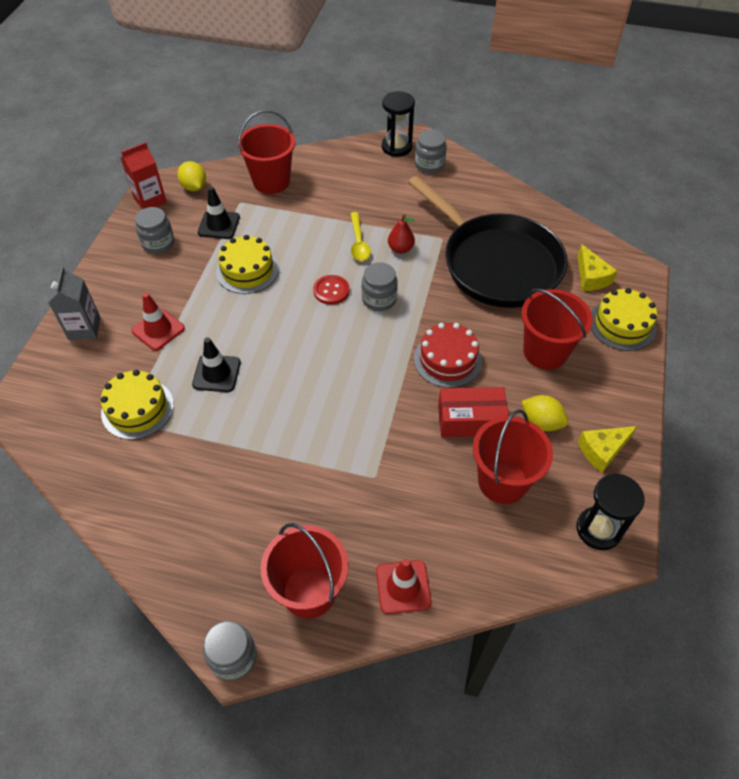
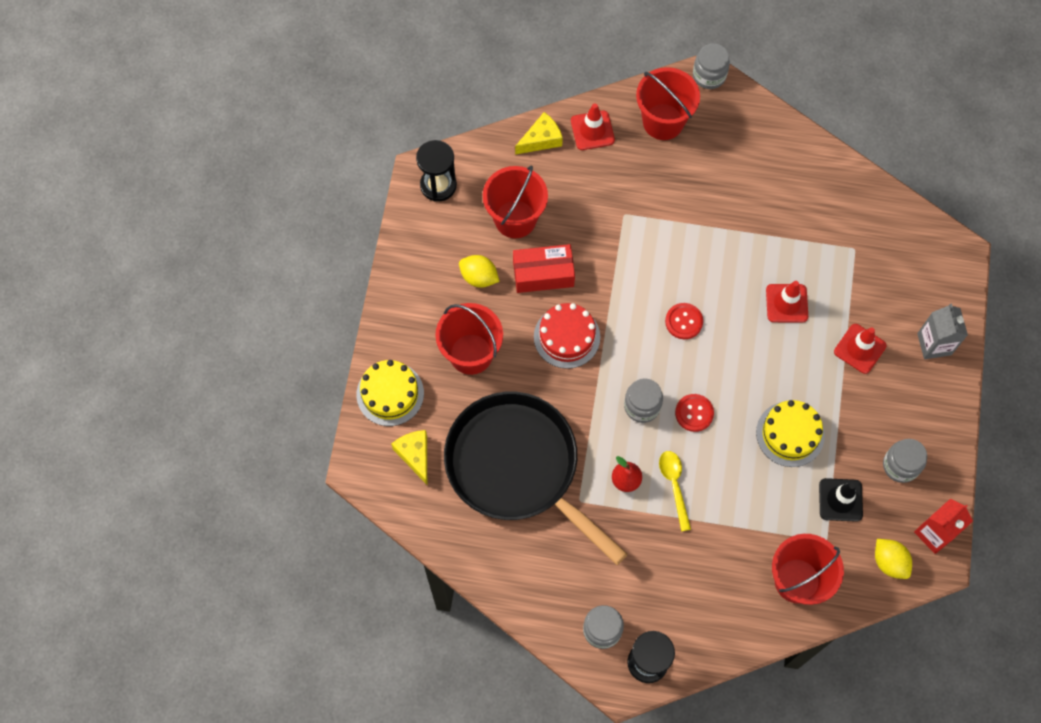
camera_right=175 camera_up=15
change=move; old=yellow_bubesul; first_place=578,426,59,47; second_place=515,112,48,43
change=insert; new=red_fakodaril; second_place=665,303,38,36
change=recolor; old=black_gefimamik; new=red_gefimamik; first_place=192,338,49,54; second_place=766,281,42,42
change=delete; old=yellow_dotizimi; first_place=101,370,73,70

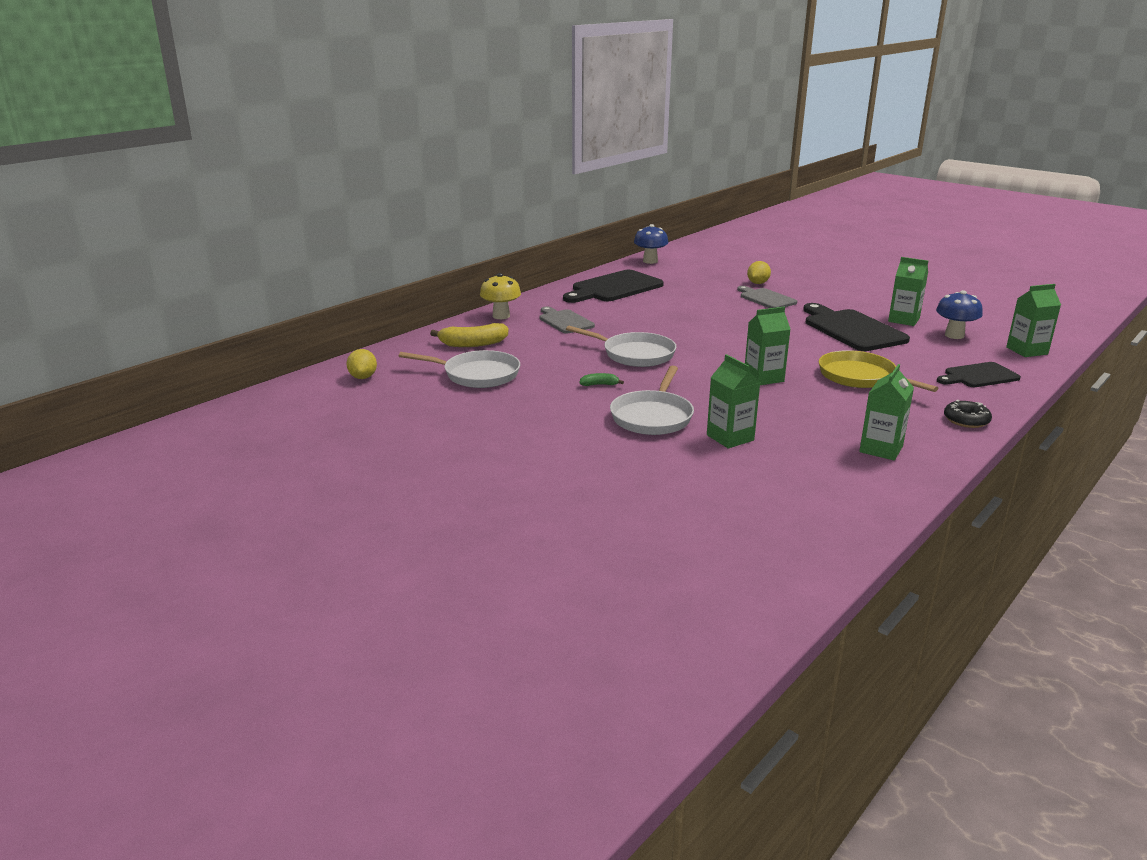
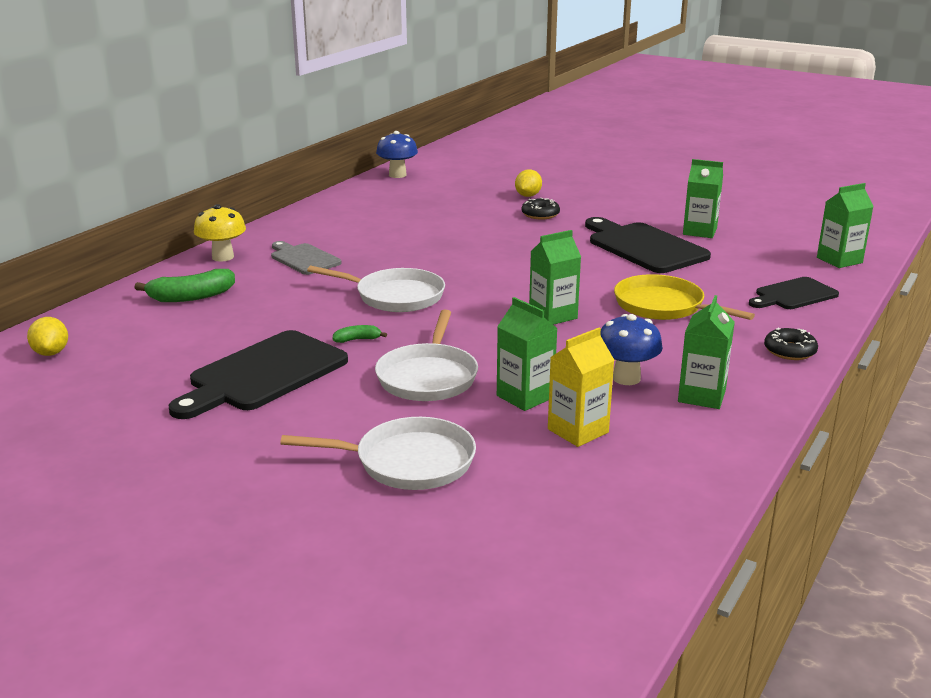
camera_right=-10 camera_up=0
change=recolor; old=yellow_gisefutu; new=green_gisefutu; first_place=430,323,78,24; second_place=134,269,101,33
change=move; old=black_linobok; first_place=563,270,101,33; second_place=169,330,179,89
change=move; old=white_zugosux; first_place=399,350,121,38; second_place=280,417,196,73
change=replace; old=grey_linobok; new=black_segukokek; first_place=737,286,60,22; second_place=521,198,39,22
change=insert; new=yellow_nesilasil; second_place=548,328,66,119
change=move; old=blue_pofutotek; first_place=936,290,47,49; second_place=600,314,62,71

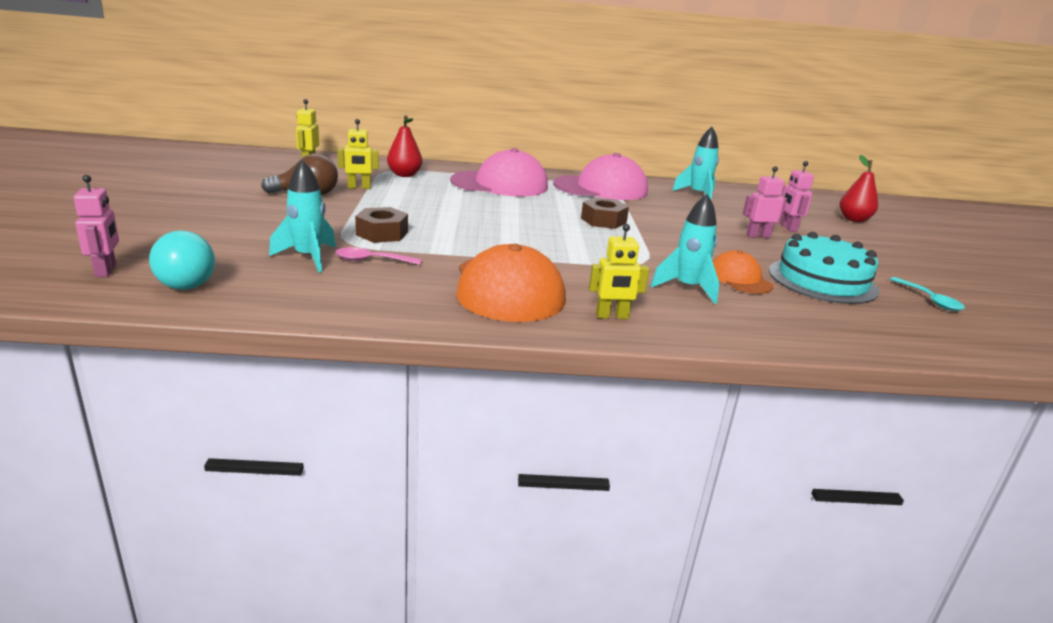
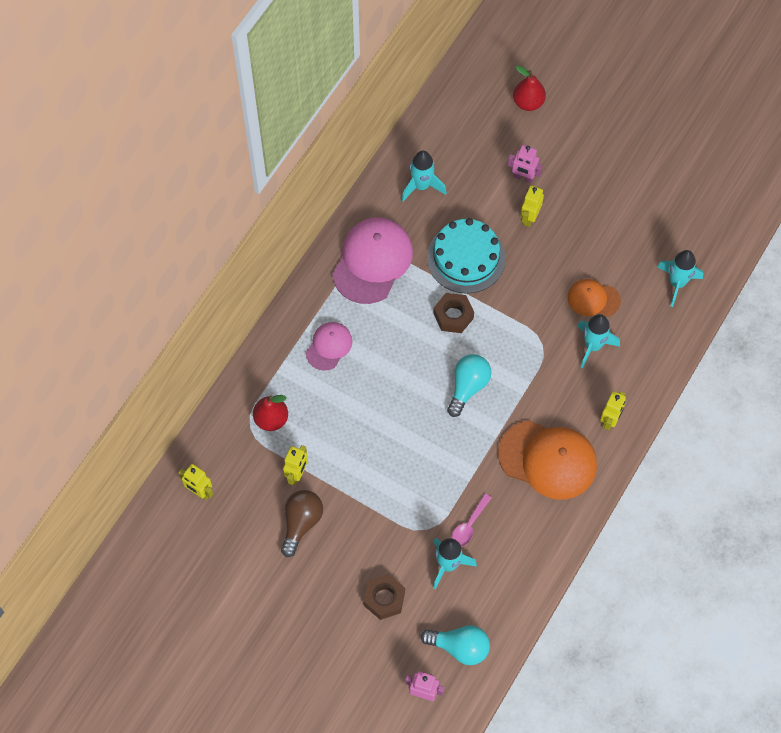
camera_right=-55 camera_up=40
change=resize; old=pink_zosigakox; first_place=450,148,98,49; second_place=306,322,46,49; factor=0.55
change=move; old=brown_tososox; first_place=355,207,53,36; second_place=364,574,41,46
change=move; old=turquoise_dotizimi; first_place=769,232,111,72; second_place=427,218,79,76
change=insert; new=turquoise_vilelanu; second_place=447,354,45,63
change=recolor; old=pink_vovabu; new=yellow_vovabu; first_place=743,166,44,72; second_place=520,185,24,42
change=insert; new=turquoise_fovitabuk; second_place=657,250,46,57
change=delete; old=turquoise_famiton; first_place=890,277,75,34

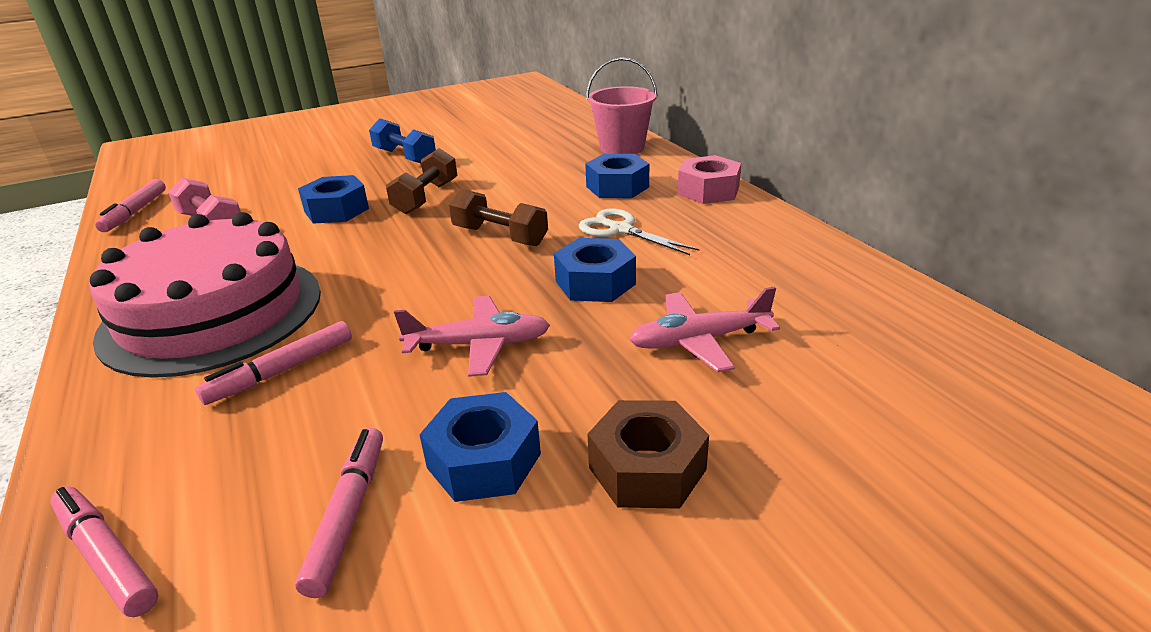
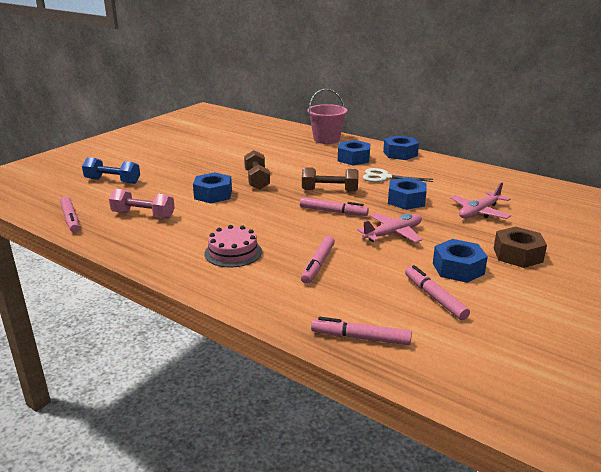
camera_right=-30 camera_up=-5
change=move; old=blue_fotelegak; first_place=369,118,67,45; second_place=82,157,58,27
change=resize; old=pink_dotizimi; first_place=90,212,231,166; second_place=204,225,58,42; factor=0.46
change=insert; new=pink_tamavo; second_place=300,197,69,19
change=recolor; old=pink_tososox; new=blue_tososox; first_place=678,155,63,49; second_place=383,135,36,25

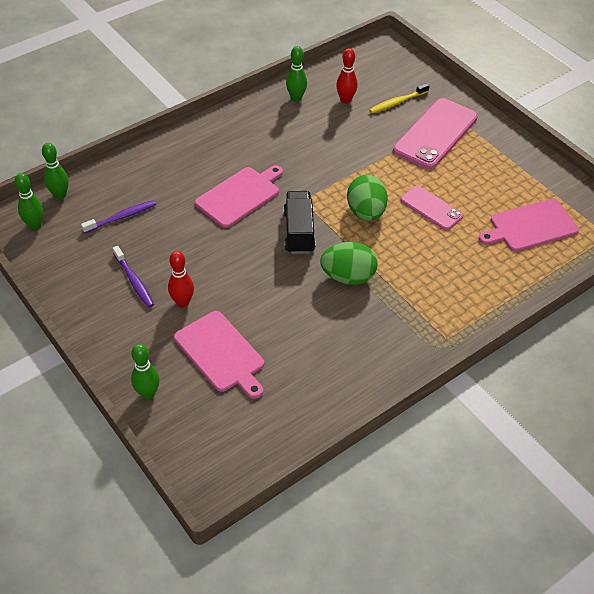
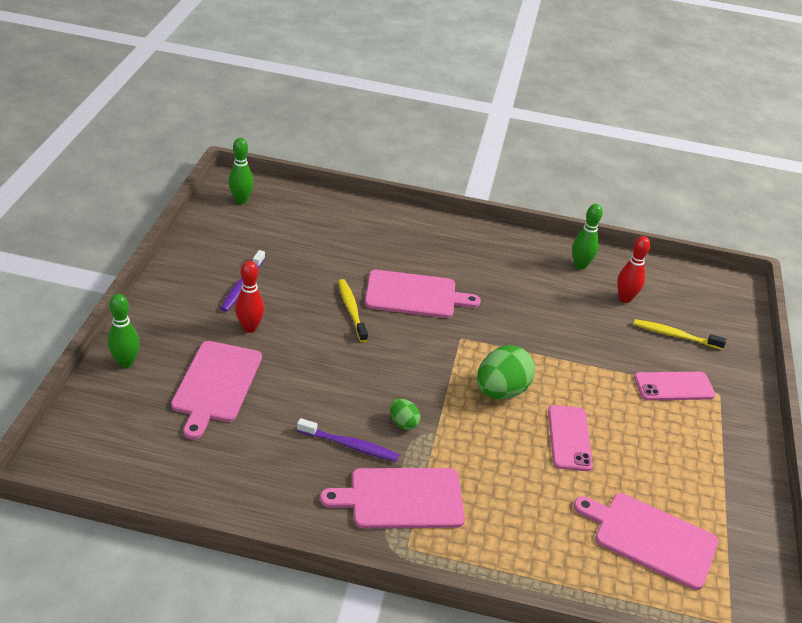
camera_right=45 camera_up=-10
change=move; old=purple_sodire; first_place=81,200,75,33; second_place=297,418,102,44
change=insert; new=pink_linobok; second_place=320,468,145,61
change=insert; new=yellow_sodire; second_place=338,279,30,63
change=resize; old=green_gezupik; first_place=320,242,58,43; second_place=390,398,31,32; factor=0.51
change=resize; old=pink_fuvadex; first_place=393,98,85,71; second_place=634,372,81,29; factor=0.58
change=delete; old=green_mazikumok; first_place=42,143,27,56
change=delete; old=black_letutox; first_place=283,191,33,63

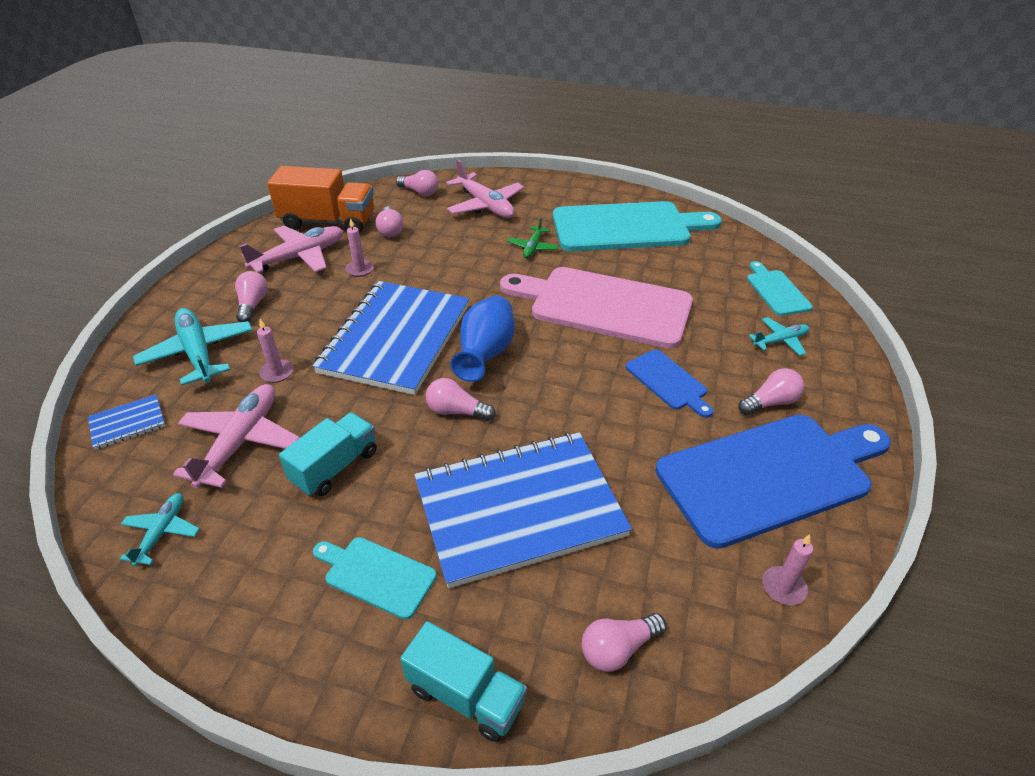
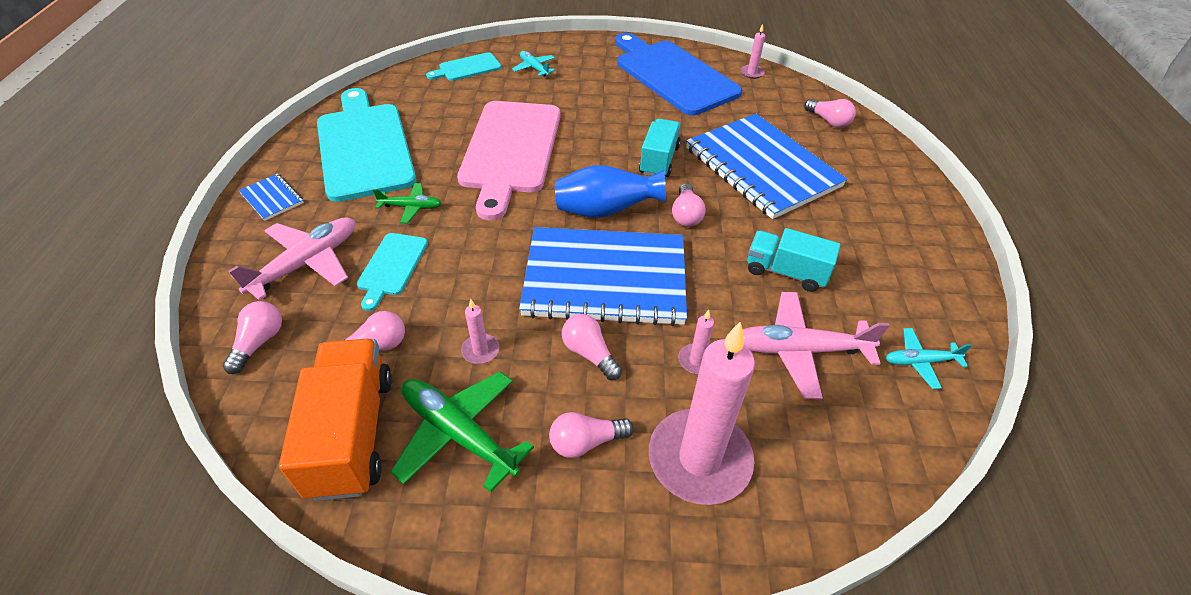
camera_right=-105 camera_up=5
change=move; old=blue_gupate; first_place=88,395,77,55; second_place=239,173,65,48
change=move; old=turquoise_linobok; first_place=313,537,124,83; second_place=357,233,71,78
change=recolor; old=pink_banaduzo; new=green_banaduzo; first_place=239,226,104,47; second_place=390,371,144,121
change=move; old=pink_vilelanu; first_place=738,368,66,47; second_place=562,314,60,66
change=move; old=turquoise_letutox; first_place=400,621,127,121; second_place=639,119,42,58
change=replace; old=turquoise_banaduzo; new=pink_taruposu; first_place=133,308,120,78; second_place=649,321,106,184
change=delete; old=blue_linobok; first_place=626,349,87,69

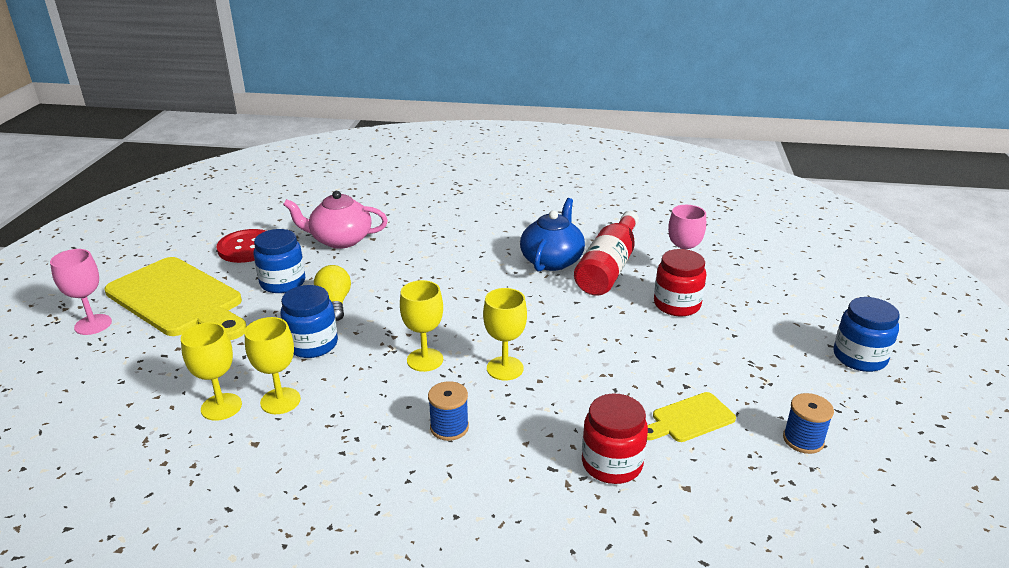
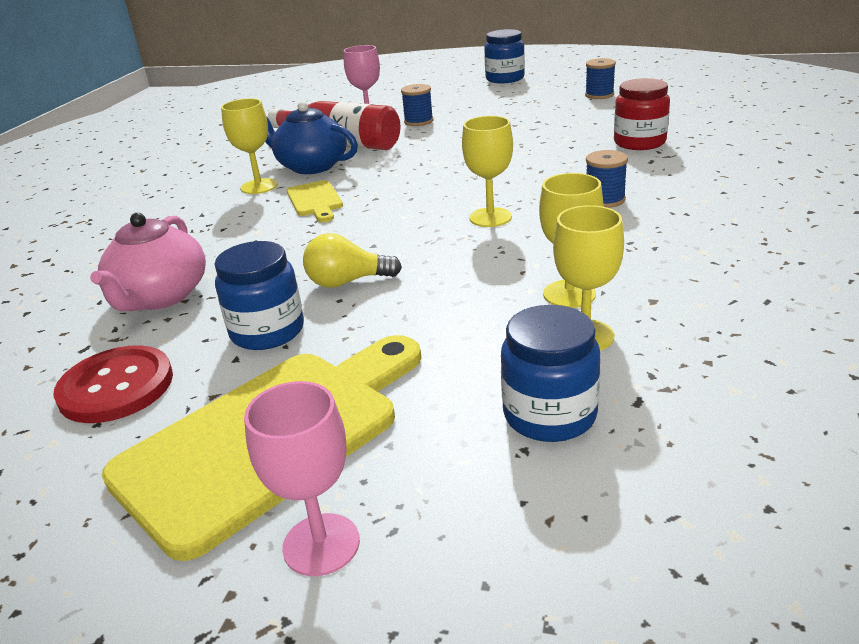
camera_right=-80 camera_up=0
change=move; old=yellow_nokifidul; first_place=483,288,44,92; second_place=221,99,56,95
change=move; old=yellow_linobok; first_place=647,392,89,50; second_place=287,180,56,42
change=replace; old=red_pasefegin; new=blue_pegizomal; first_place=654,249,52,68; second_place=401,84,32,42
change=move; old=blue_pasefegin; first_place=280,285,58,73; second_place=501,305,99,137

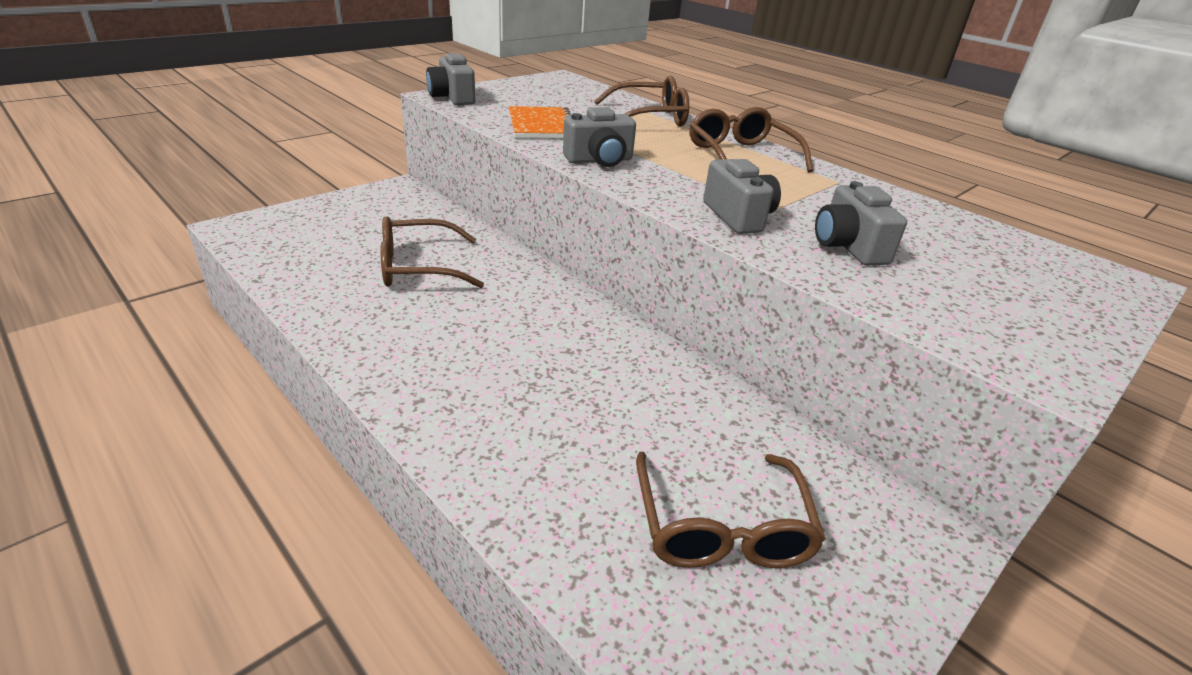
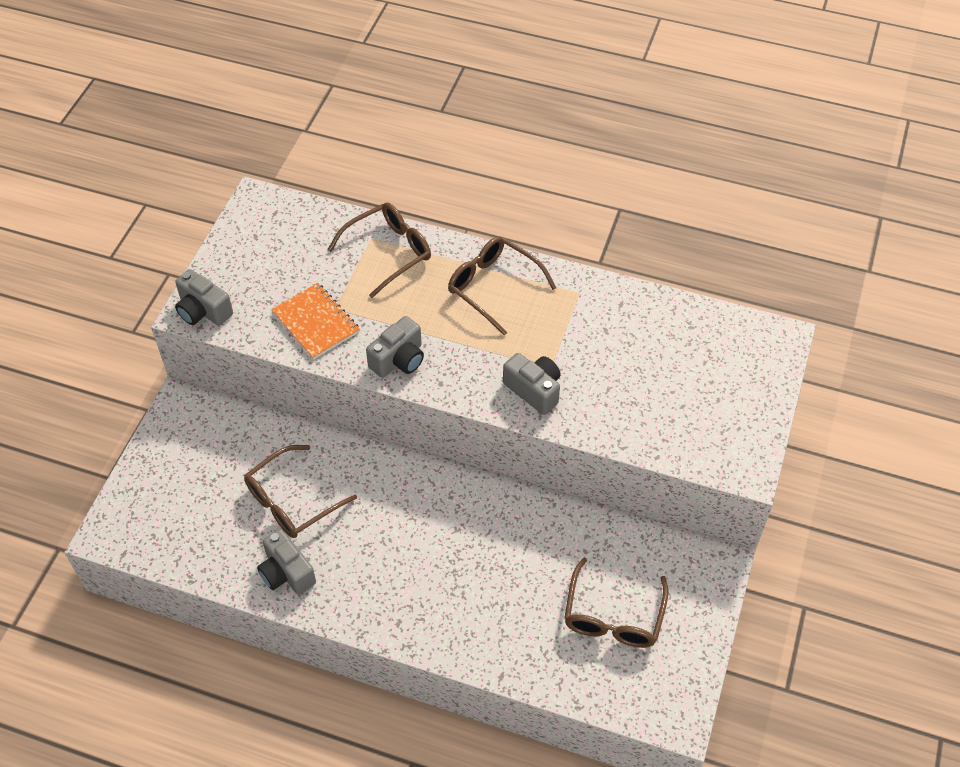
camera_right=-25 camera_up=20
change=move; old=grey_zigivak; first_place=815,181,92,84; second_place=257,529,59,66
change=rotate; old=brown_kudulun; first_place=636,452,190,116; second_place=564,558,105,90; degrees=45

